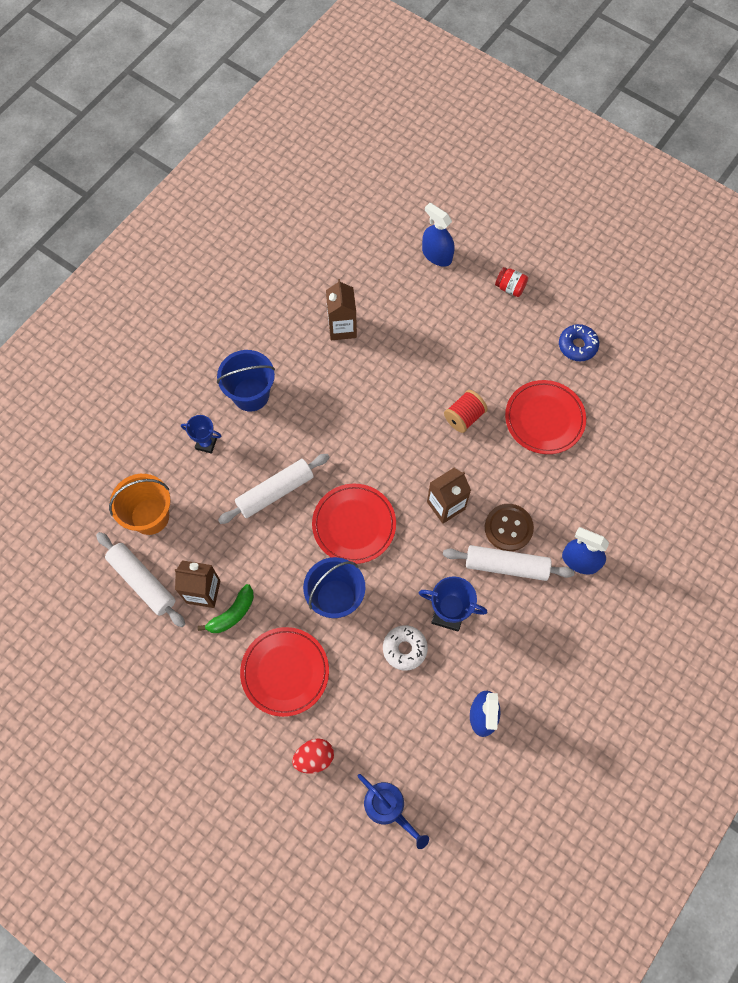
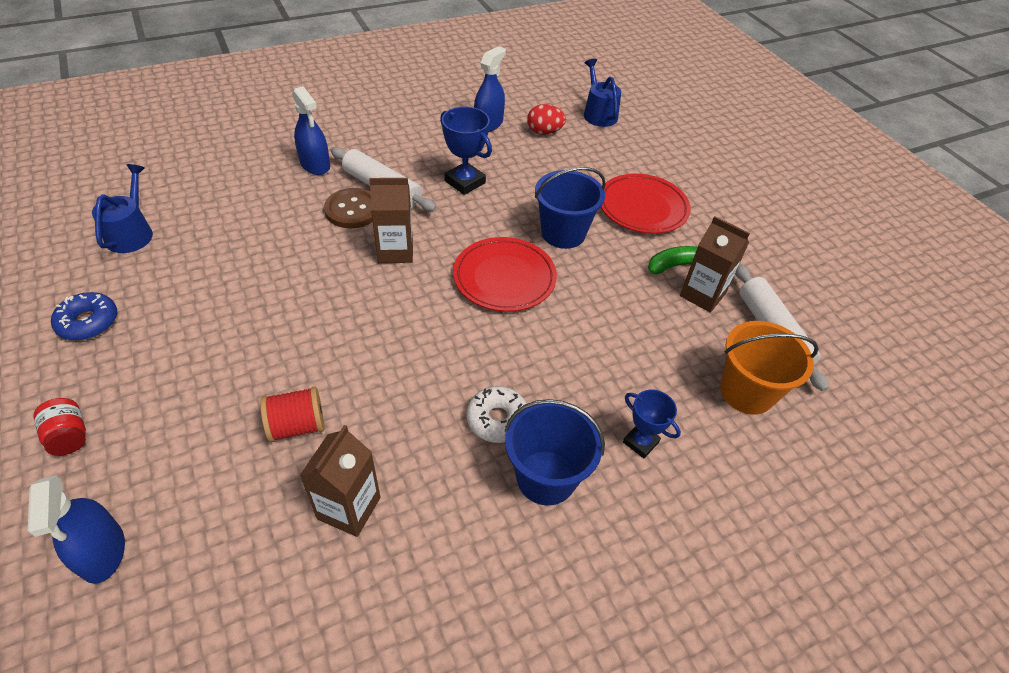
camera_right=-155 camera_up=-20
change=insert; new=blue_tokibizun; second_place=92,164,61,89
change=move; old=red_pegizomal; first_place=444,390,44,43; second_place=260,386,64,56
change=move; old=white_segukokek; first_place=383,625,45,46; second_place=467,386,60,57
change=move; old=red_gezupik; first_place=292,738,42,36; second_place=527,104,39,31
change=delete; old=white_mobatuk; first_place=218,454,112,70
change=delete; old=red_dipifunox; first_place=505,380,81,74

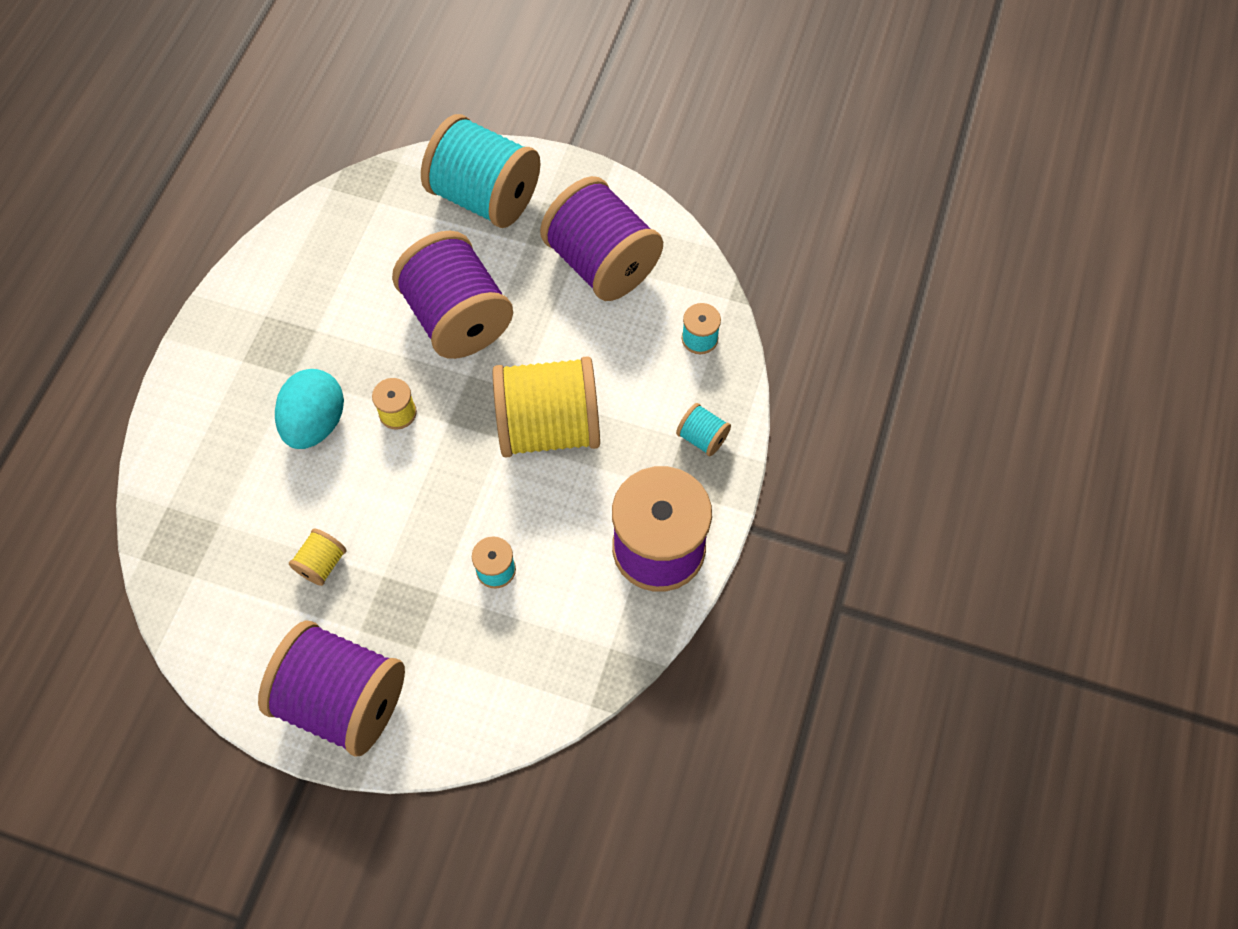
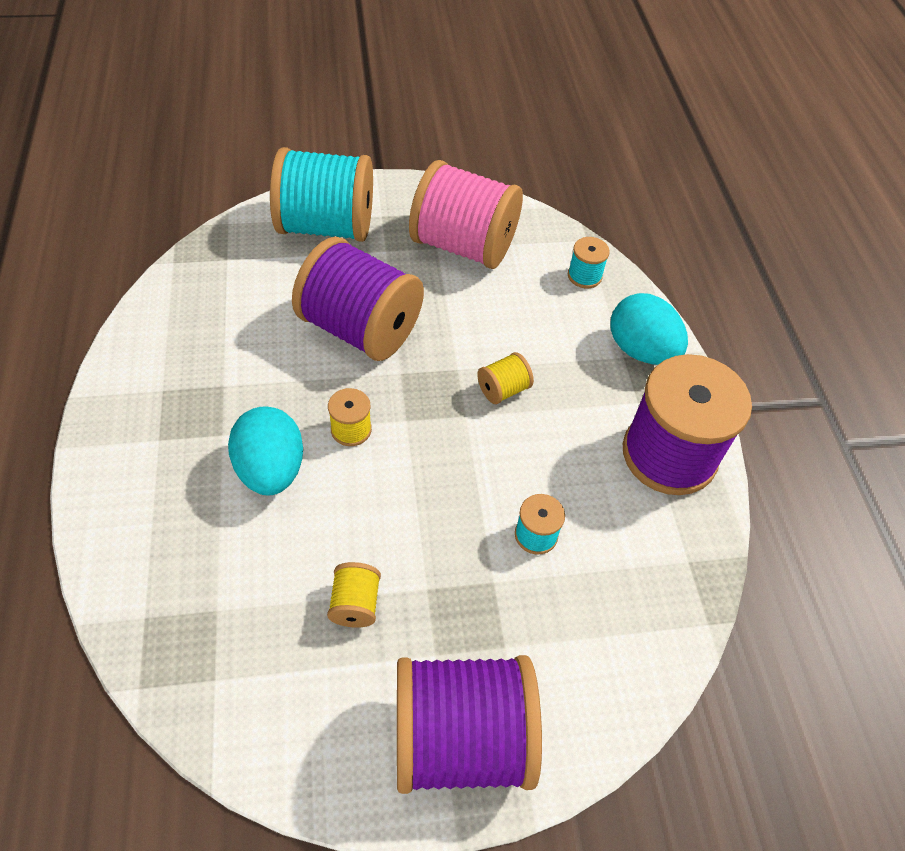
camera_right=-30 camera_up=-10
change=recolor; old=purple_pegizomal; new=pink_pegizomal; first_place=540,176,123,125; second_place=409,160,114,109
change=resize; old=yellow_pegizomal; first_place=493,356,107,102; second_place=477,352,57,52; factor=0.42
change=replace; old=turquoise_pegizomal; new=turquoise_gezupik; first_place=676,403,55,53; second_place=610,293,78,72

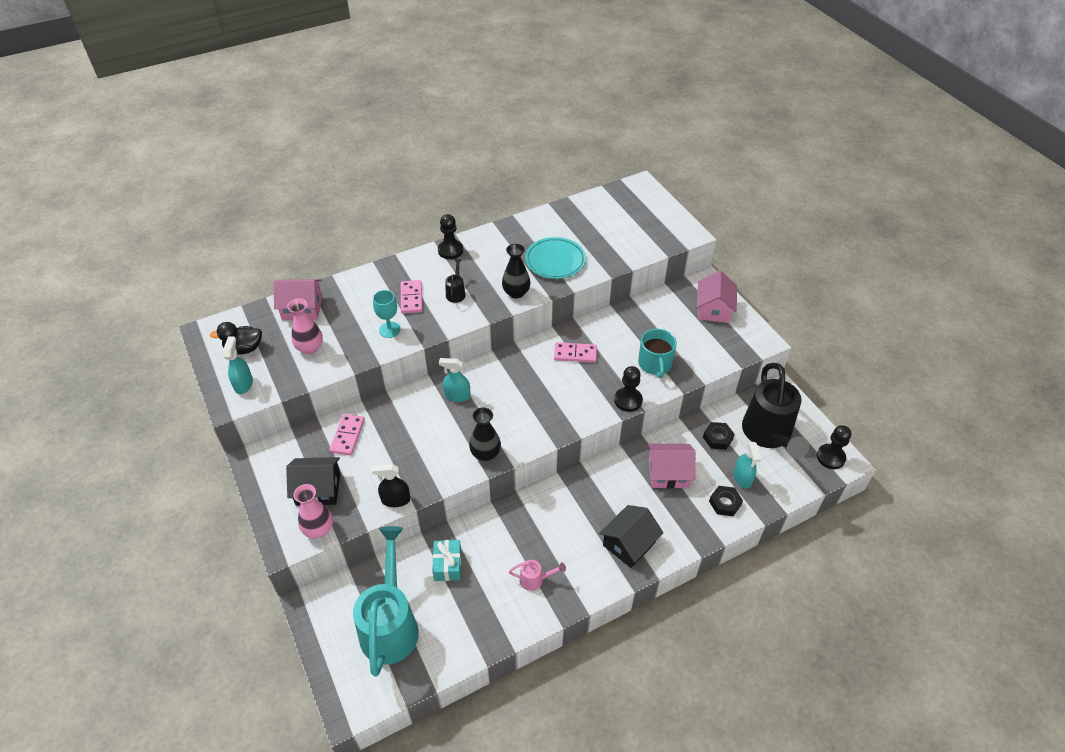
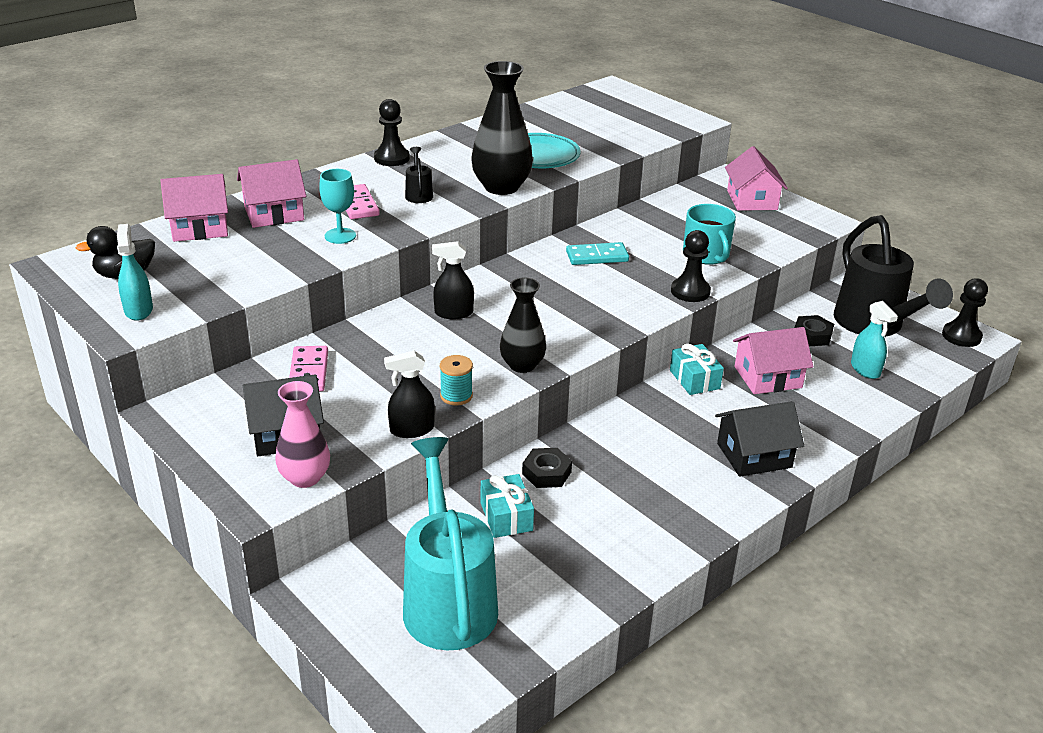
camera_right=-15 camera_up=-15
change=insert; new=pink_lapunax; second_place=237,159,69,69
change=recolor; old=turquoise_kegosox; new=black_kegosox; first_place=439,358,31,44; second_place=432,241,42,78
change=insert; new=turquoise_pegizomal; second_place=440,355,33,50
change=resize; old=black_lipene; first_place=502,244,28,55; second_place=471,61,62,134; factor=1.55
change=move; old=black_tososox; first_place=709,486,34,30; second_place=522,448,50,40
change=recolor; old=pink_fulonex; new=turquoise_fulonex; first_place=554,342,43,21; second_place=566,242,63,23
change=insert; new=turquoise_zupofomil; second_place=670,343,54,52
change=rotate; old=black_lapunax; first_place=599,505,65,63; second_place=715,401,89,76; degrees=45
change=delete; old=pink_lipene; first_place=287,298,36,56
change=delete; old=pink_tokibizun; first_place=509,560,57,31

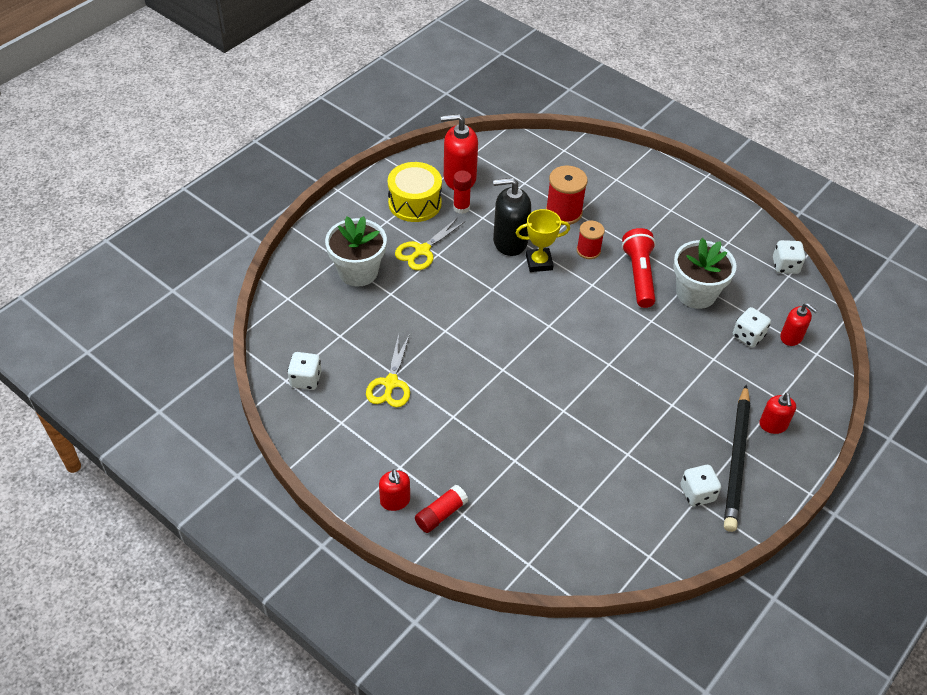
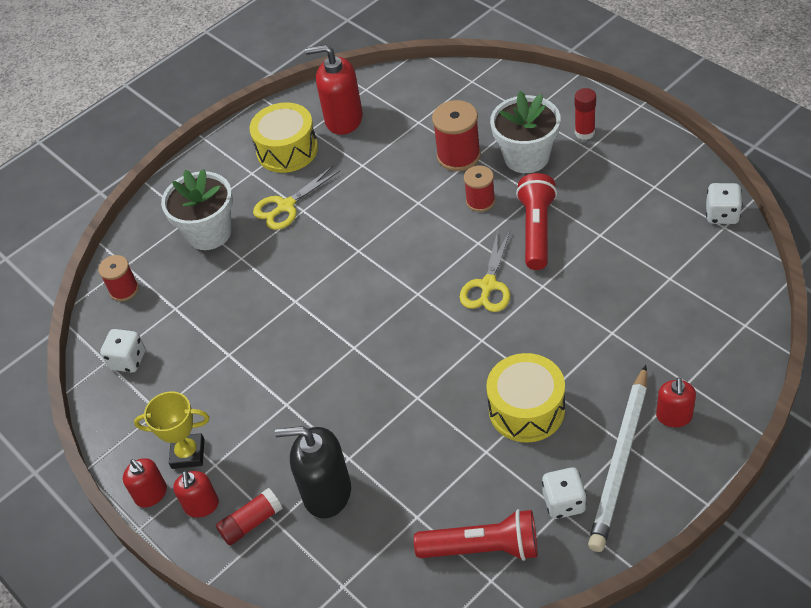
camera_right=15 camera_up=0
change=insert; new=red_pegizomal; second_place=98,255,41,46
change=move; old=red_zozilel; first_place=780,303,38,43; second_place=123,458,44,50
change=move; old=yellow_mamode; first_place=516,209,54,63; second_place=134,392,75,77
change=move; old=black_zozilel; first_place=493,178,38,78; second_place=275,426,76,93
change=insert; new=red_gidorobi; second_place=414,509,123,52
change=move; old=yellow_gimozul; first_place=366,334,44,74; second_place=460,230,50,82
change=insert; new=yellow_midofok; second_place=486,353,79,89
change=move; old=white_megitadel; first_place=673,238,64,71; second_place=490,91,71,82
change=move; old=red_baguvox; first_place=453,171,19,43; second_place=575,88,21,52
change=recolor; old=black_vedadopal; new=white_vedadopal; first_place=724,385,26,147; second_place=588,365,59,187
change=delete; old=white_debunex; first_place=733,307,38,40

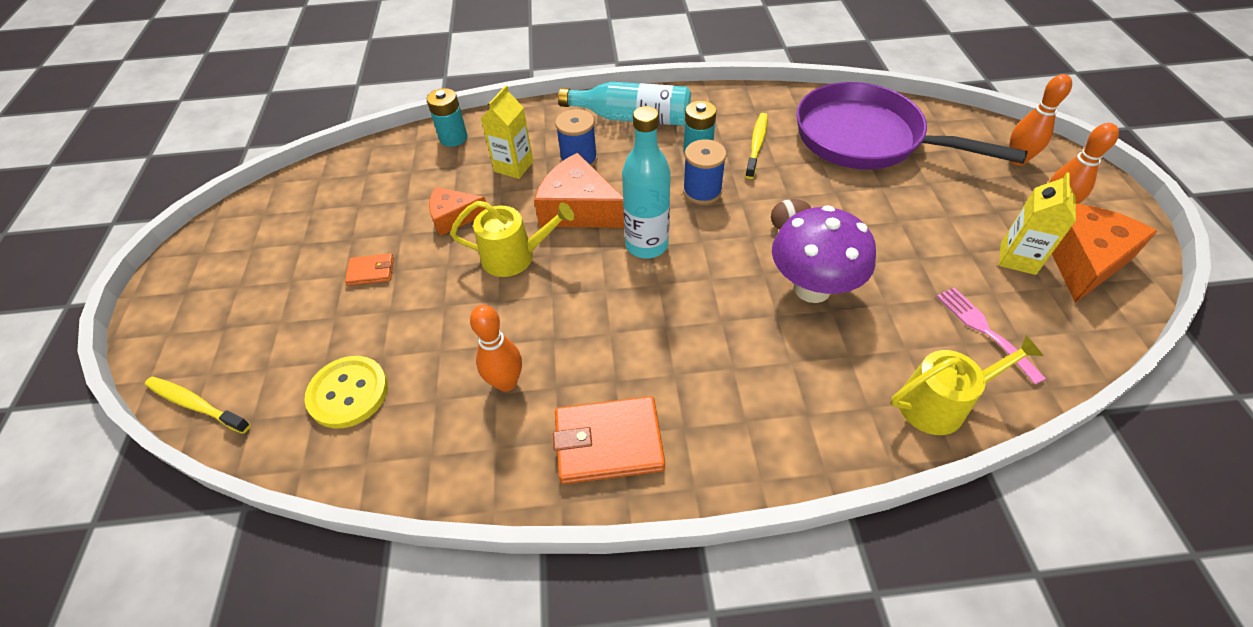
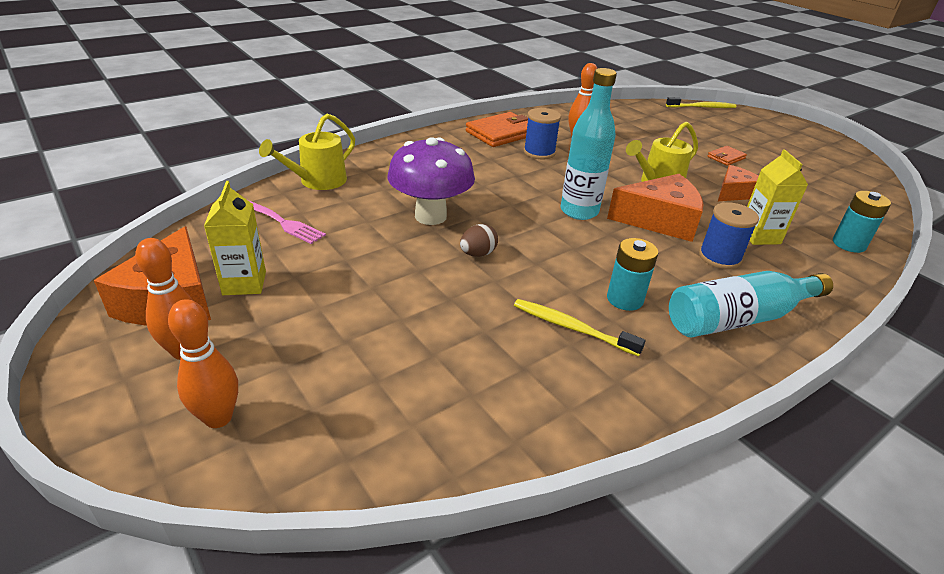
camera_right=145 camera_up=-15
change=rotate; old=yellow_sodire; first_place=745,113,23,66; second_place=514,299,132,57; degrees=135
change=move; old=blue_pegizomal; first_place=683,139,44,65; second_place=524,108,37,52
change=delete; old=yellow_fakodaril; first_place=305,356,83,73
change=delete; old=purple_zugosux; first_place=796,82,232,87

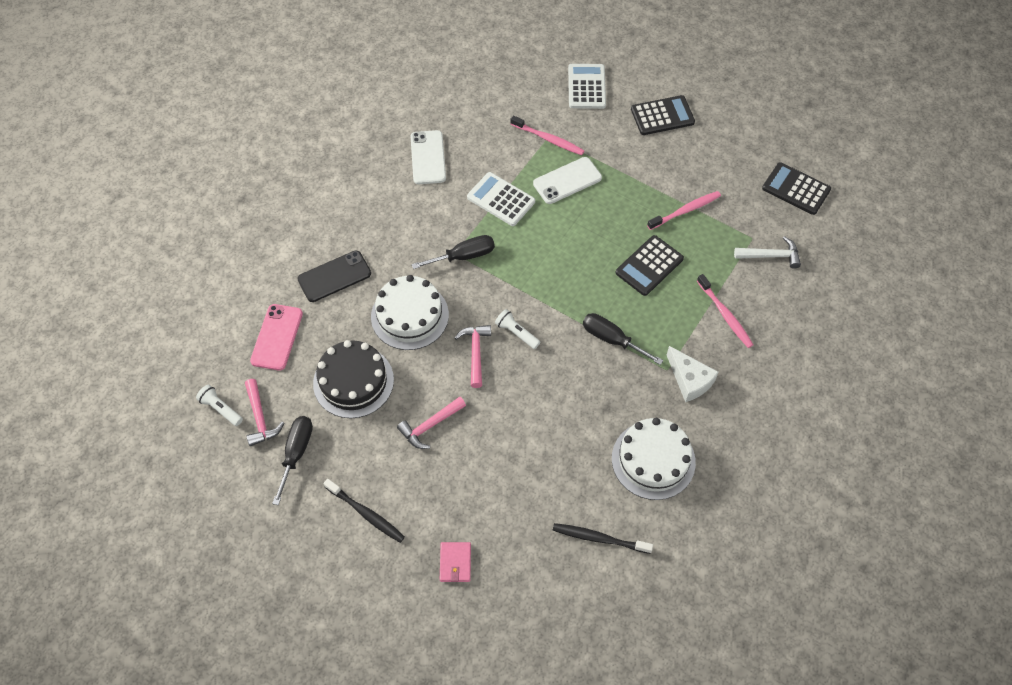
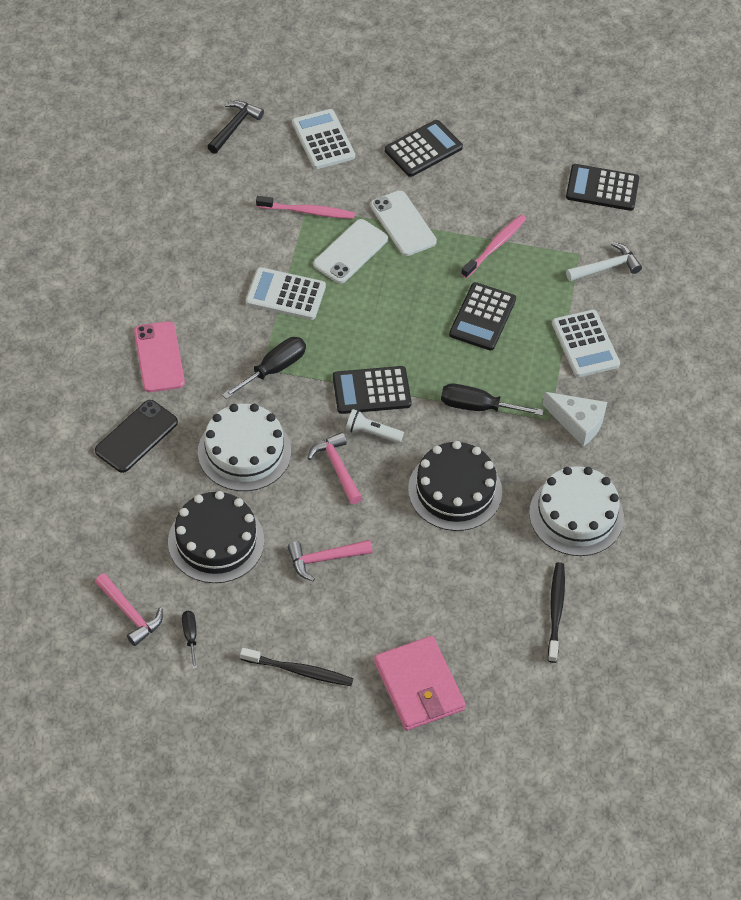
camera_right=-25 camera_up=-5
change=move; old=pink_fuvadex; first_place=250,304,53,66; second_place=134,321,51,71
change=resize; old=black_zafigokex; first_place=272,416,41,89; second_place=182,611,15,58; factor=0.58
change=insert; new=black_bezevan; second_place=207,101,57,53
change=rotate; old=pink_bezevan; first_place=397,397,69,52; second_place=288,540,84,41; degrees=45
change=insert; new=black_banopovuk; second_place=333,366,79,48
change=move; old=white_fuvadex; first_place=411,130,35,54; second_place=370,190,67,66
change=resize; old=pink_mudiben; first_place=440,542,31,40; second_place=374,636,92,95; factor=1.88
change=insert; new=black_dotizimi; second_place=408,441,94,90
change=rotate; old=black_sodire; first_place=553,523,100,31; second_place=548,562,17,101; degrees=105
change=replace; old=pink_sodire; new=white_banopovuk; first_place=697,274,56,74; second_place=552,310,68,67
change=delete; old=white_gidorobi; first_place=196,385,47,41

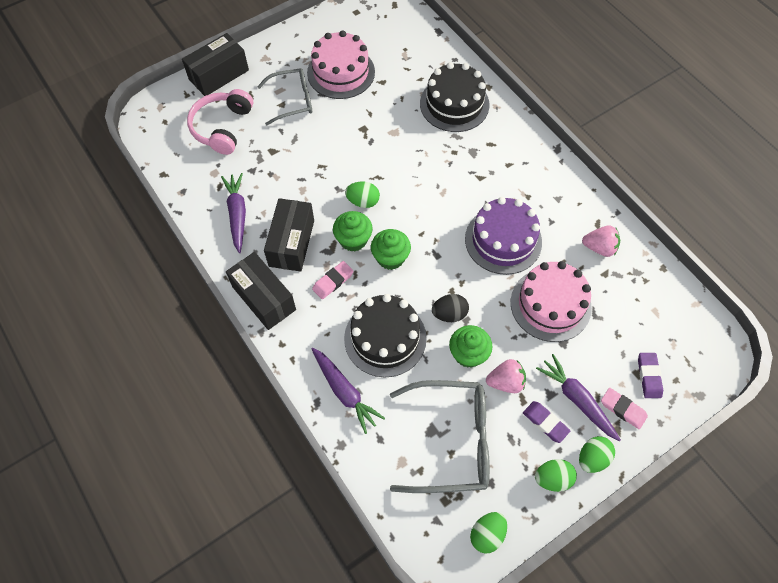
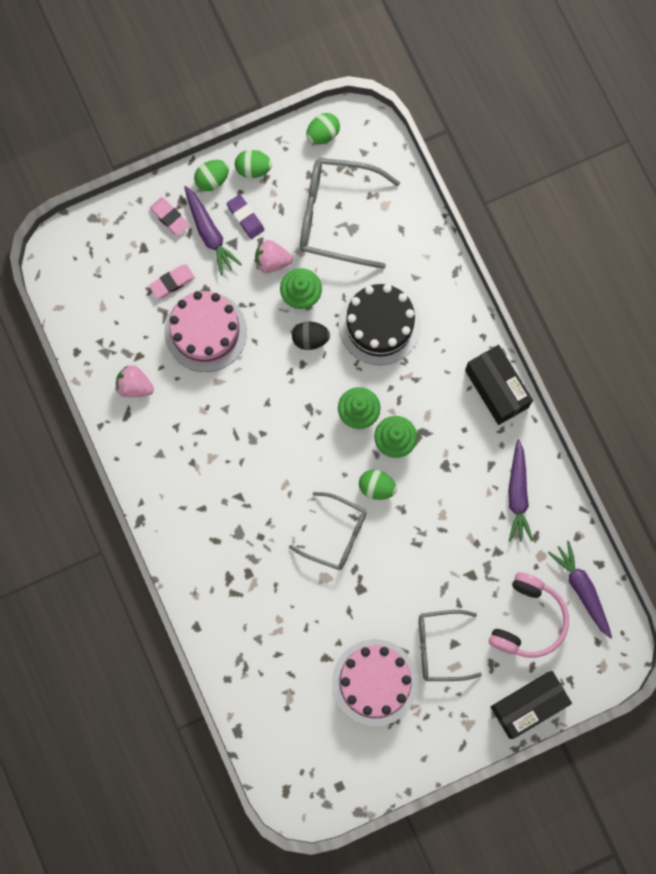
camera_right=-170 camera_up=15
change=move; old=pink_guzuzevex; first_place=312,261,42,38; second_place=149,265,46,34
change=insert; new=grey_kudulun; second_place=289,492,77,78
change=move; old=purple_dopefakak; first_place=311,347,74,87; second_place=548,541,64,98
change=delete; old=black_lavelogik; first_place=264,198,50,74
change=delete; old=black_dotizimi; first_place=420,62,70,70
change=delete; old=purple_dotizimi; first_place=465,197,77,78
change=delete; old=purple_guzuzevex; first_place=638,353,25,45

